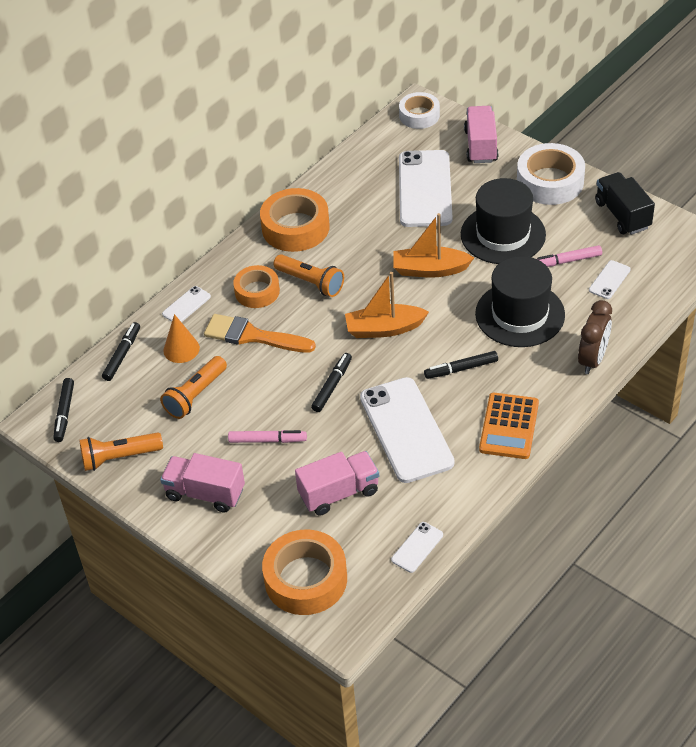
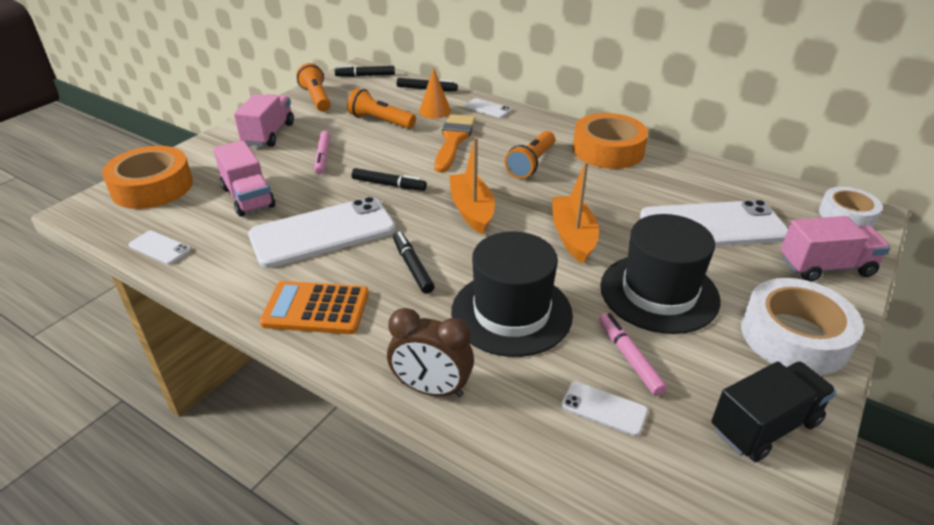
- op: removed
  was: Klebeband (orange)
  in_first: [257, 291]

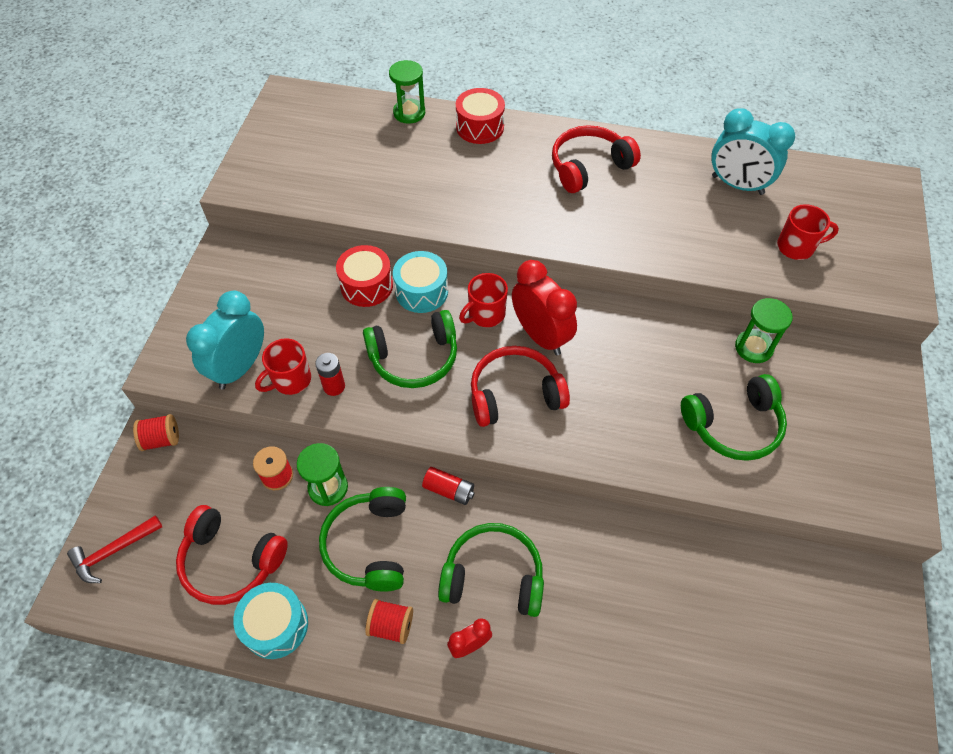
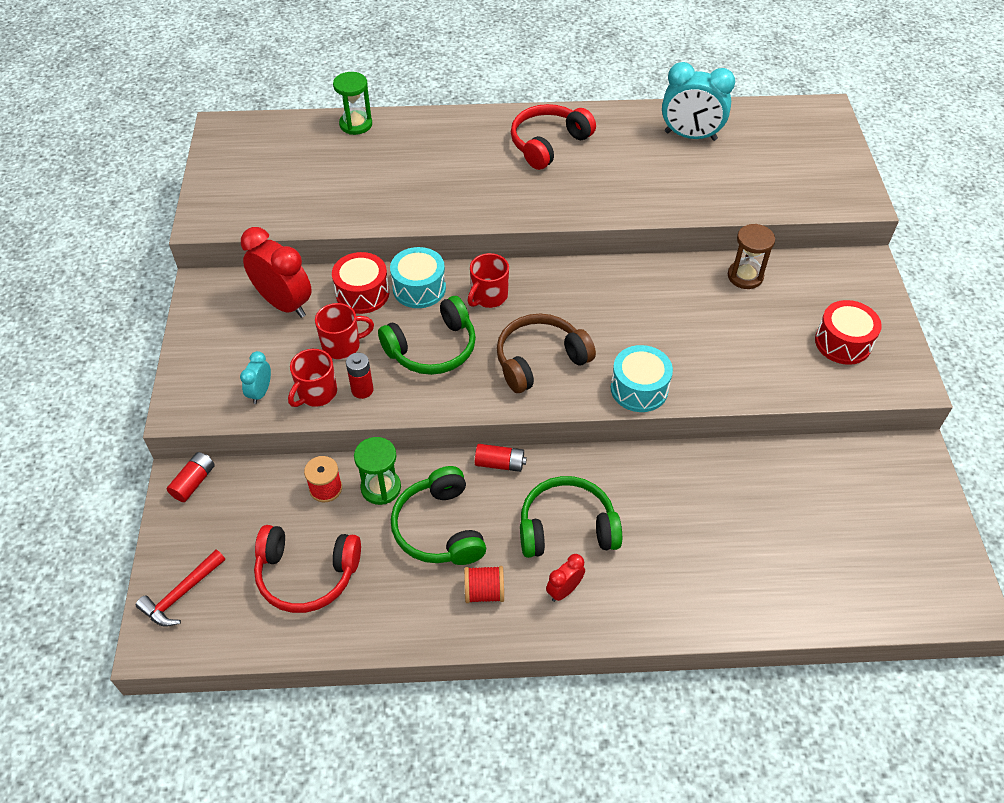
- op: moved
  was: Trommel (rot)
  in_first: [480, 127]
  in_second: [843, 343]
- op: moved
  was: Tasse (rot)
  in_first: [796, 247]
  in_second: [342, 345]
- op: moved
  was: Wecker (rot)
  in_first: [540, 336]
  in_second: [284, 304]
- op: resized
  was: Wecker (türkis)
  in_first: [240, 367]
  in_second: [260, 392]
  ratio: 0.51
- op: recoloured
  was: Sanduhr (grün)
  now: Sanduhr (braun)
  in_first: [753, 348]
  in_second: [745, 276]
- op: recoloured
  was: Kopfhörer (rot)
  now: Kopfhörer (braun)
  in_first: [515, 394]
  in_second: [540, 360]
- op: removed
  was: Kopfhörer (grün)
  in_first: [733, 425]
- op: replaced
  was: Garnrolle (rot)
  now: Batterie (rot)
  in_first: [161, 439]
  in_second: [194, 482]
- op: moved
  was: Trommel (türkis)
  in_first: [275, 625]
  in_second: [639, 389]

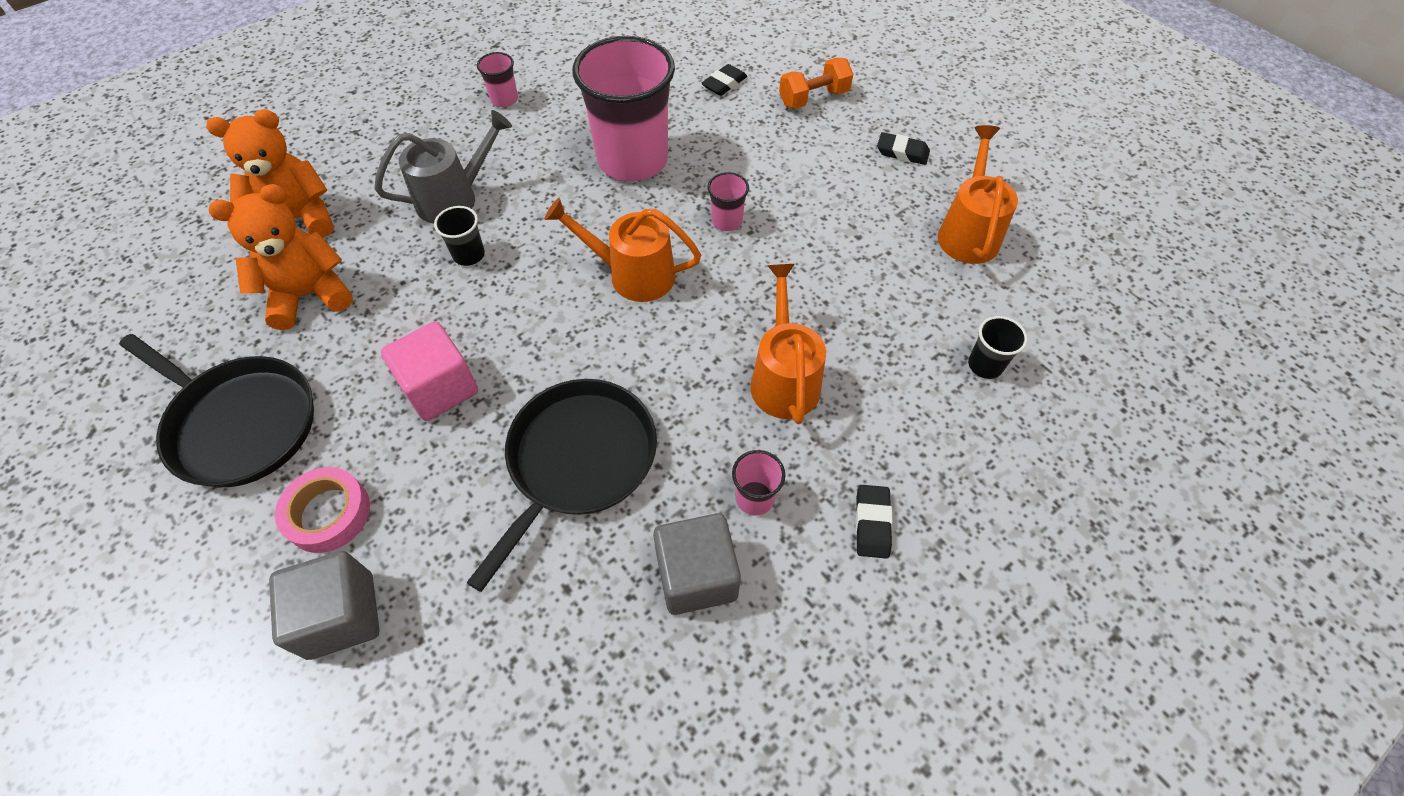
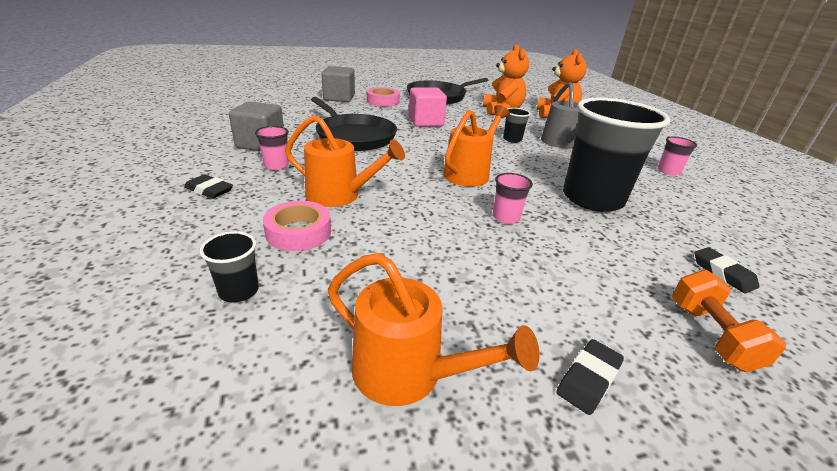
- op: recoloured
  was: Becher (rosa)
  now: Becher (schwarz)
  in_first: [632, 160]
  in_second: [592, 199]
- op: added
  now: Klebeband (rosa)
  in_second: [298, 232]

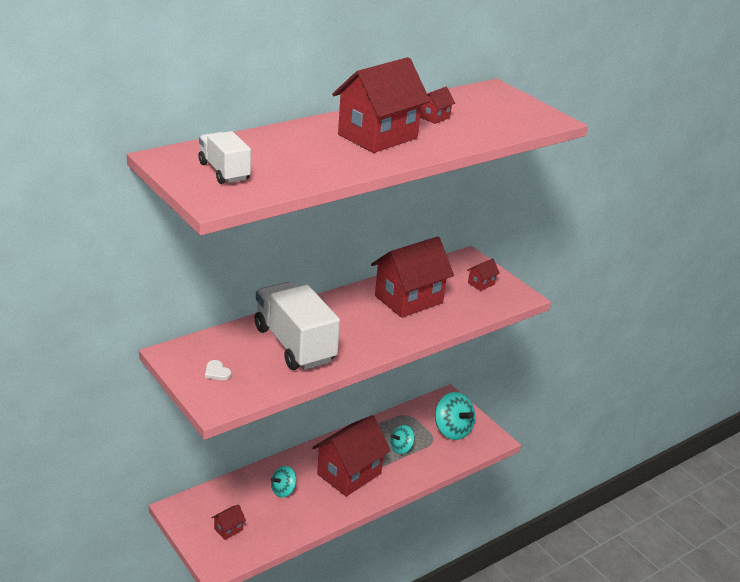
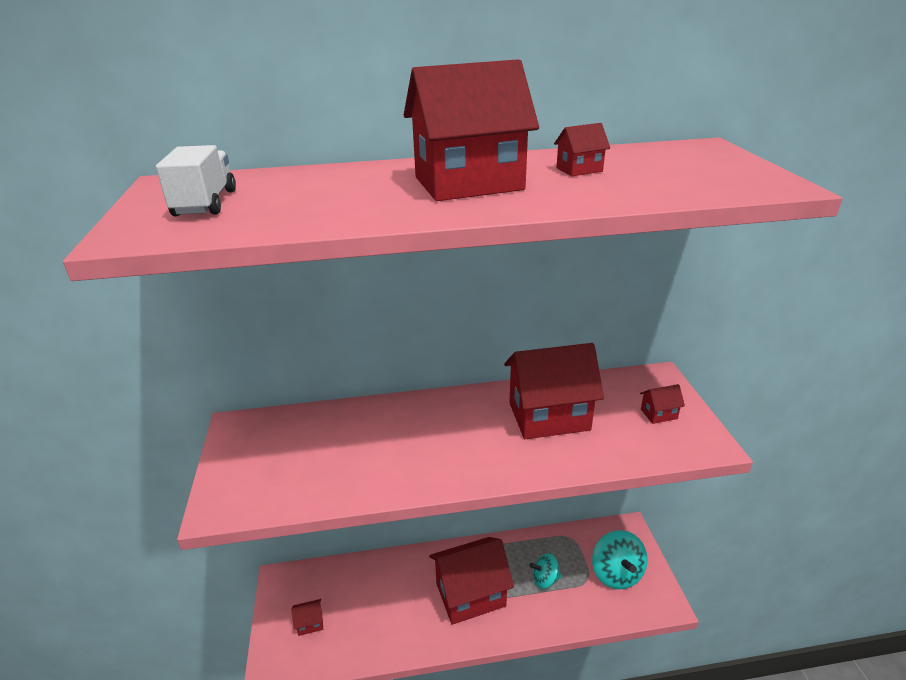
- op: removed
  was: Lastwagen (weiß)
  in_first: [294, 344]
- op: removed
  was: Herz (weiß)
  in_first: [217, 372]
- op: removed
  was: Kreisel (türkis)
  in_first: [283, 490]

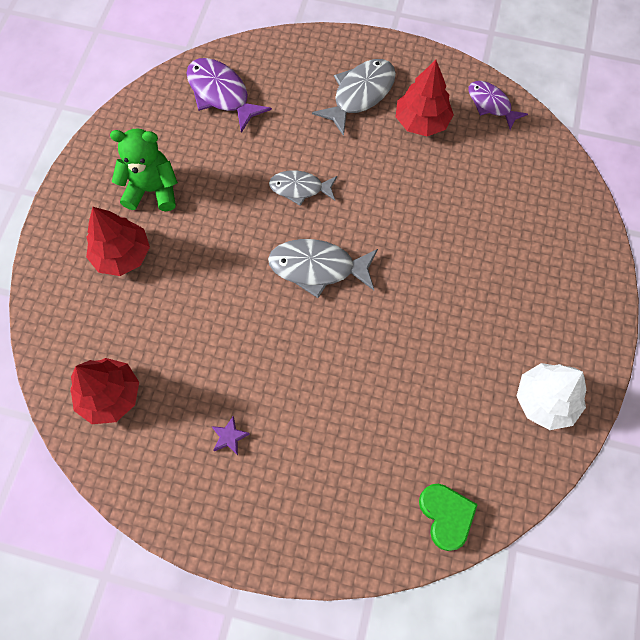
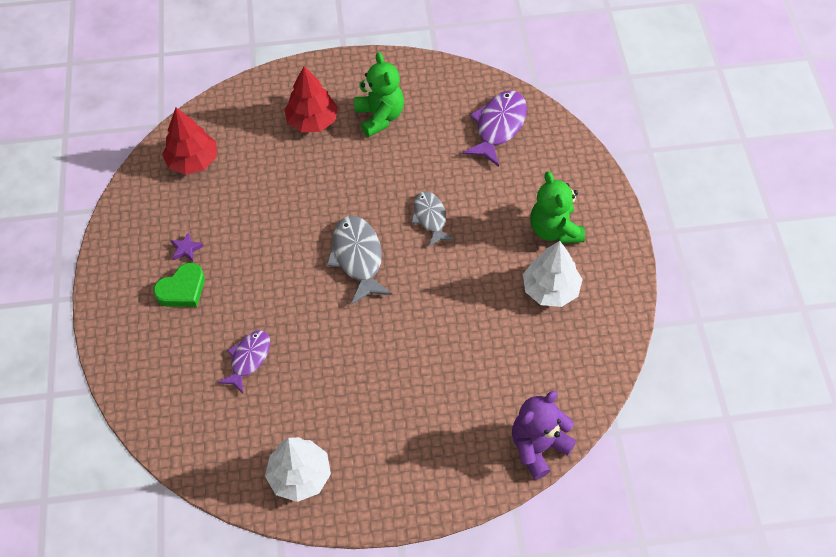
- op: replaced
  was: Fisch (grau)
  now: Teddybär (grün)
  in_first: [360, 95]
  in_second: [554, 230]
- op: recoloured
  was: Baum (rot)
  now: Baum (weiß)
  in_first: [421, 121]
  in_second: [550, 289]
- op: moved
  was: Fisch (lila)
  in_first: [491, 104]
  in_second: [249, 359]
- op: moved
  was: Herz (grün)
  in_first: [446, 516]
  in_second: [182, 289]
- op: added
  now: Teddybär (lila)
  in_second: [538, 447]

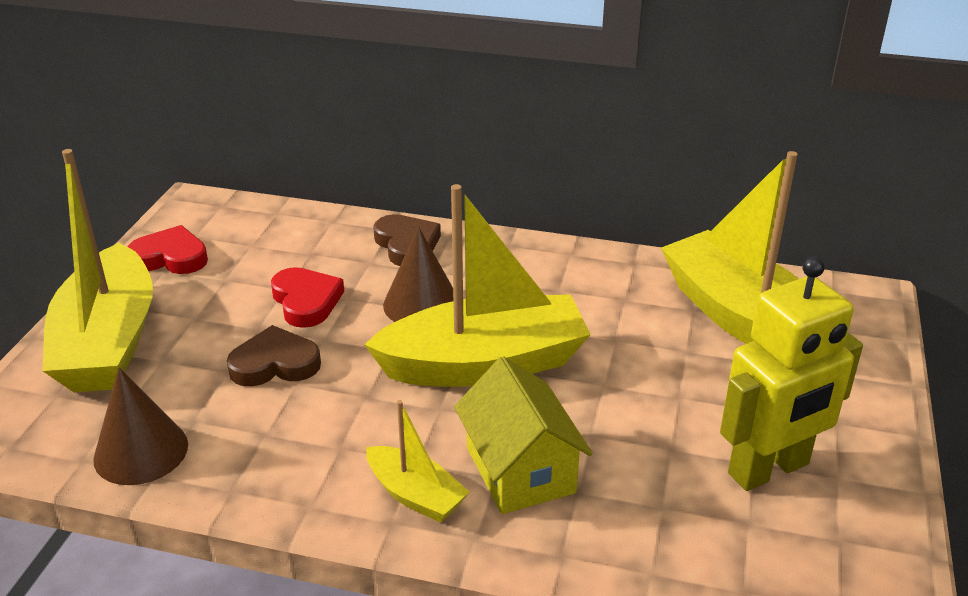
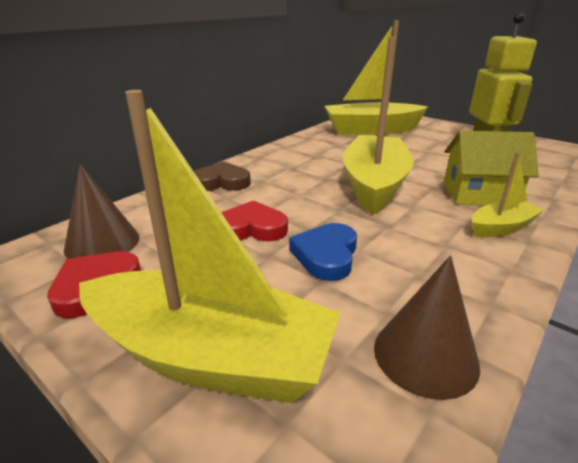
- op: moved
  was: Kegel (braun)
  in_first: [421, 304]
  in_second: [102, 243]
- op: recoloured
  was: Herz (braun)
  now: Herz (blau)
  in_first: [275, 364]
  in_second: [326, 255]

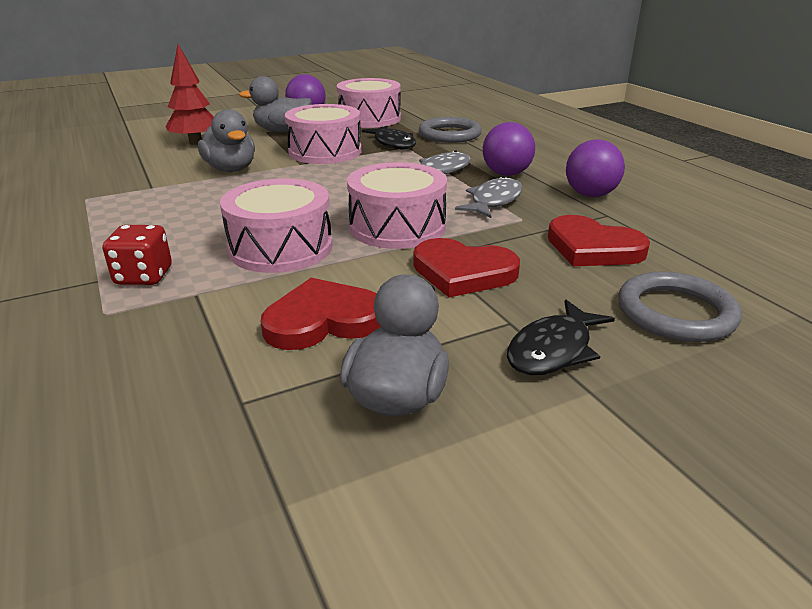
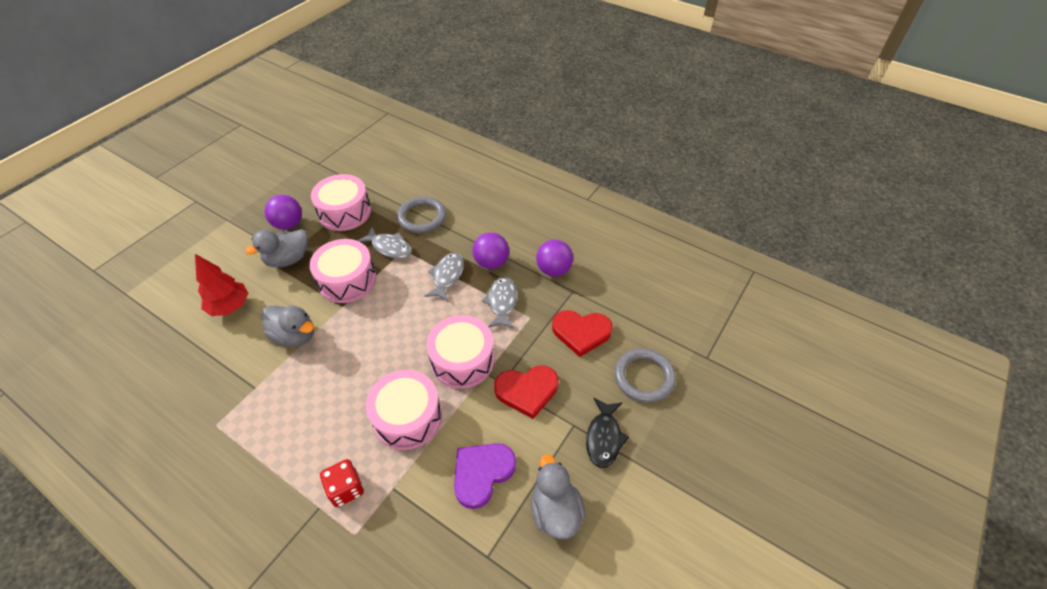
- op: recoloured
  was: Fisch (schwarz)
  now: Fisch (grau)
  in_first: [393, 143]
  in_second: [390, 247]
- op: recoloured
  was: Herz (rot)
  now: Herz (lila)
  in_first: [323, 320]
  in_second: [482, 473]

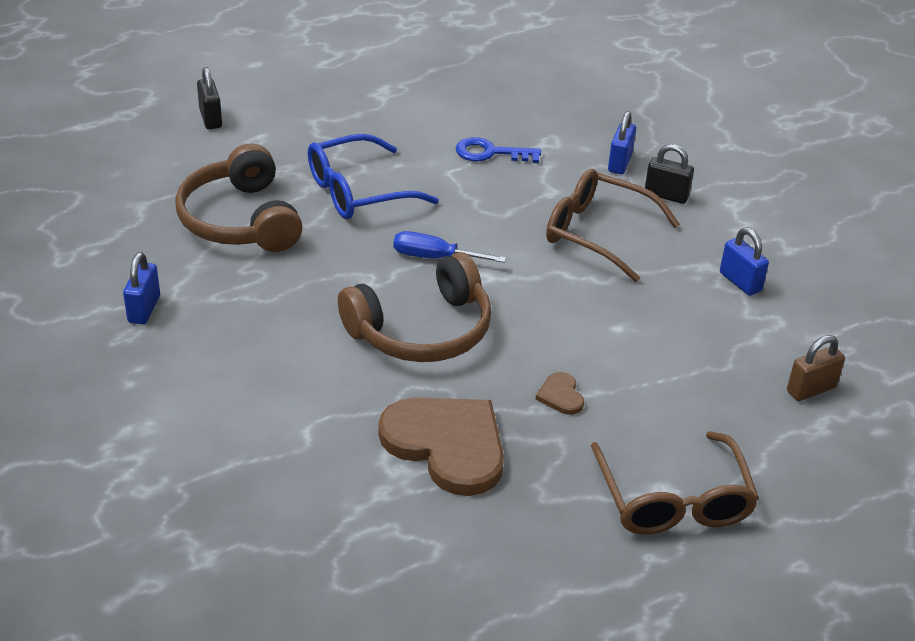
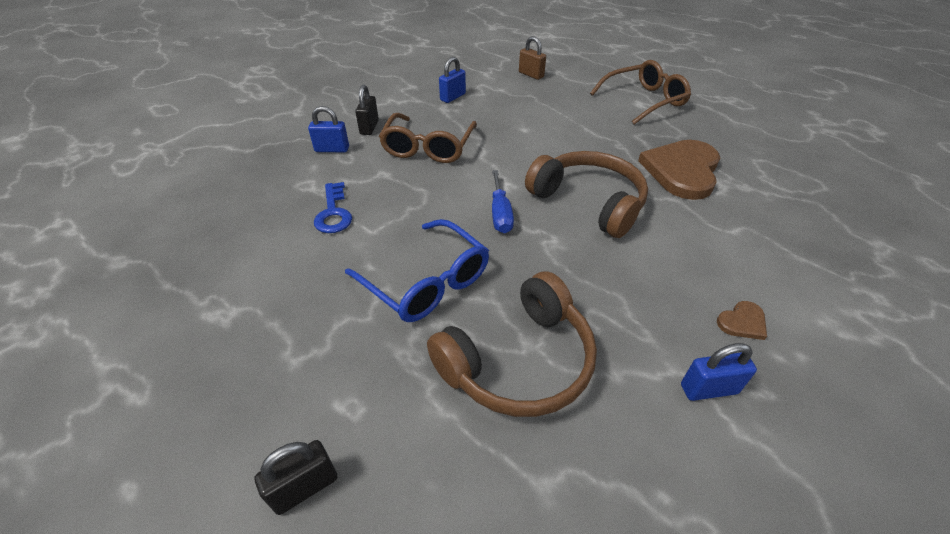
- op: moved
  was: Herz (braun)
  in_first: [560, 395]
  in_second: [742, 322]

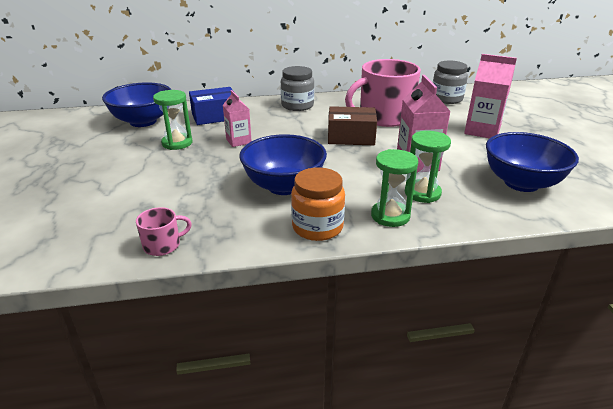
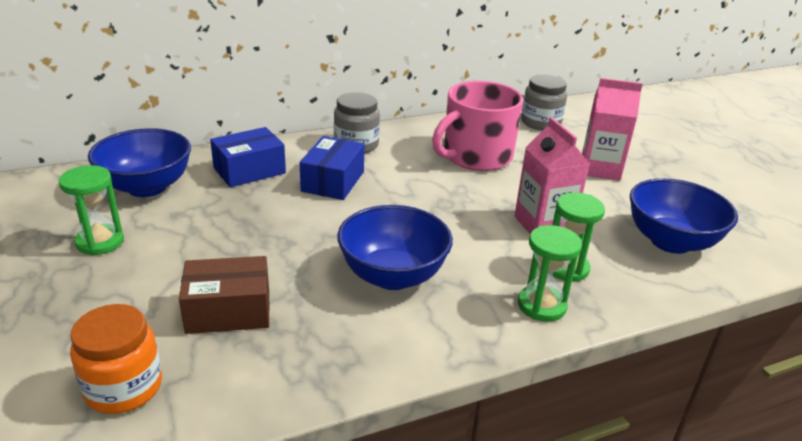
- op: moved
  was: Sanduhr (grün)
  in_first: [177, 143]
  in_second: [100, 242]
- op: removed
  was: Getränkekarton (rosa)
  in_first: [238, 141]
- op: moved
  was: Schachtel (braun)
  in_first: [351, 137]
  in_second: [228, 311]
- op: moved
  was: Einmachglas (orange)
  in_first: [317, 227]
  in_second: [123, 387]
- op: removed
  was: Tasse (rosa)
  in_first: [163, 245]
- op: added
  now: Schachtel (blau)
  in_second: [333, 181]

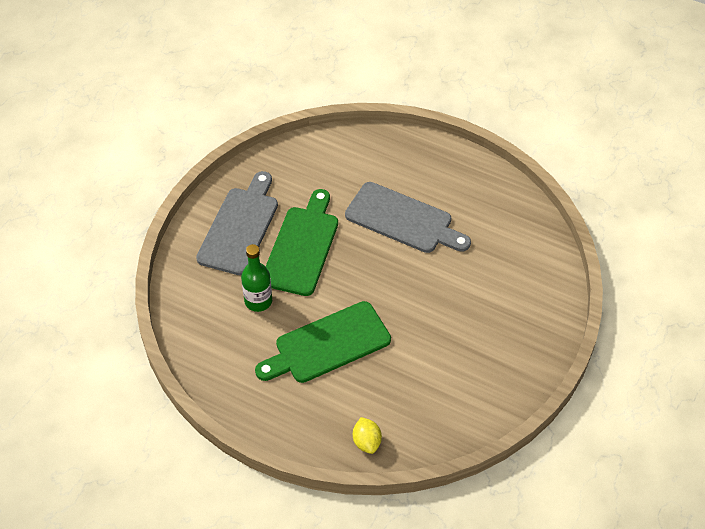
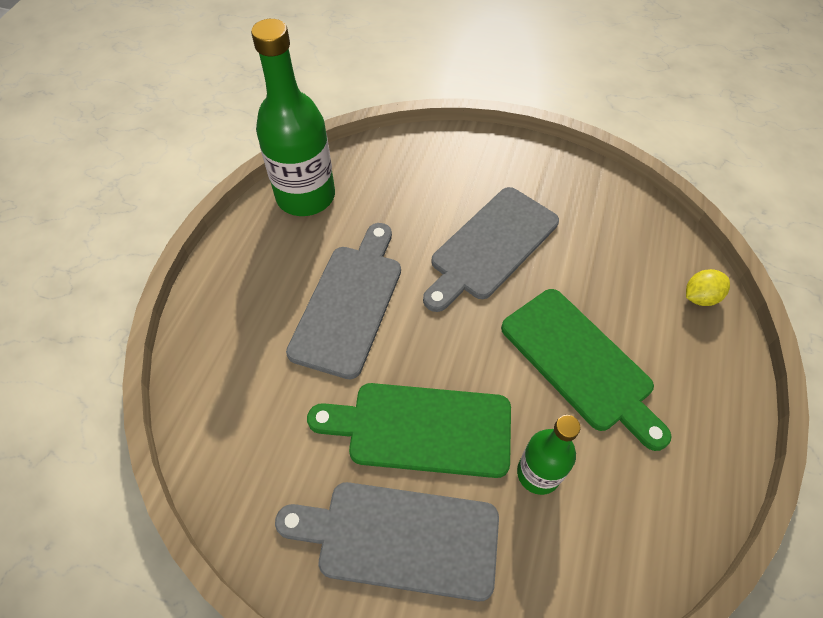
- op: added
  now: Flasche (grün)
  in_second: [305, 196]
- op: added
  now: Schneidebrett (grau)
  in_second: [491, 246]

